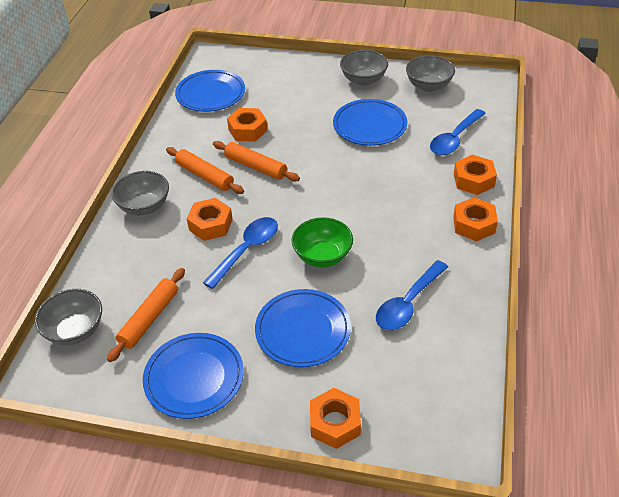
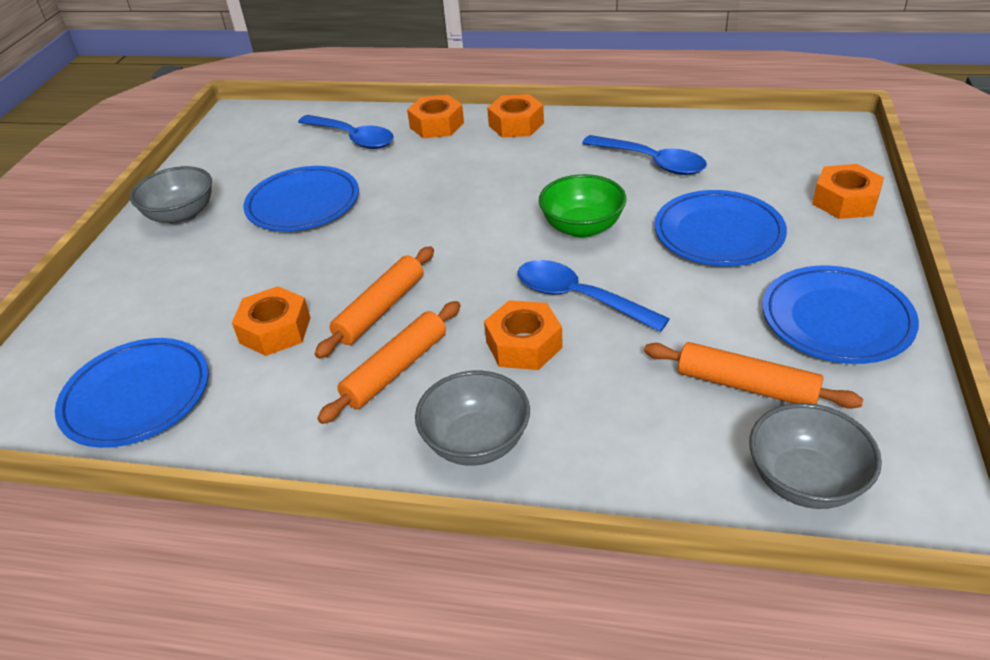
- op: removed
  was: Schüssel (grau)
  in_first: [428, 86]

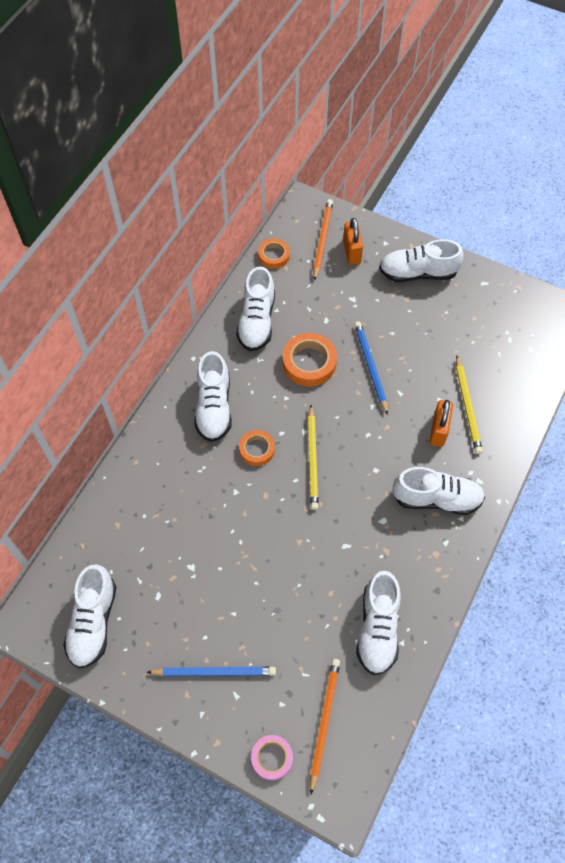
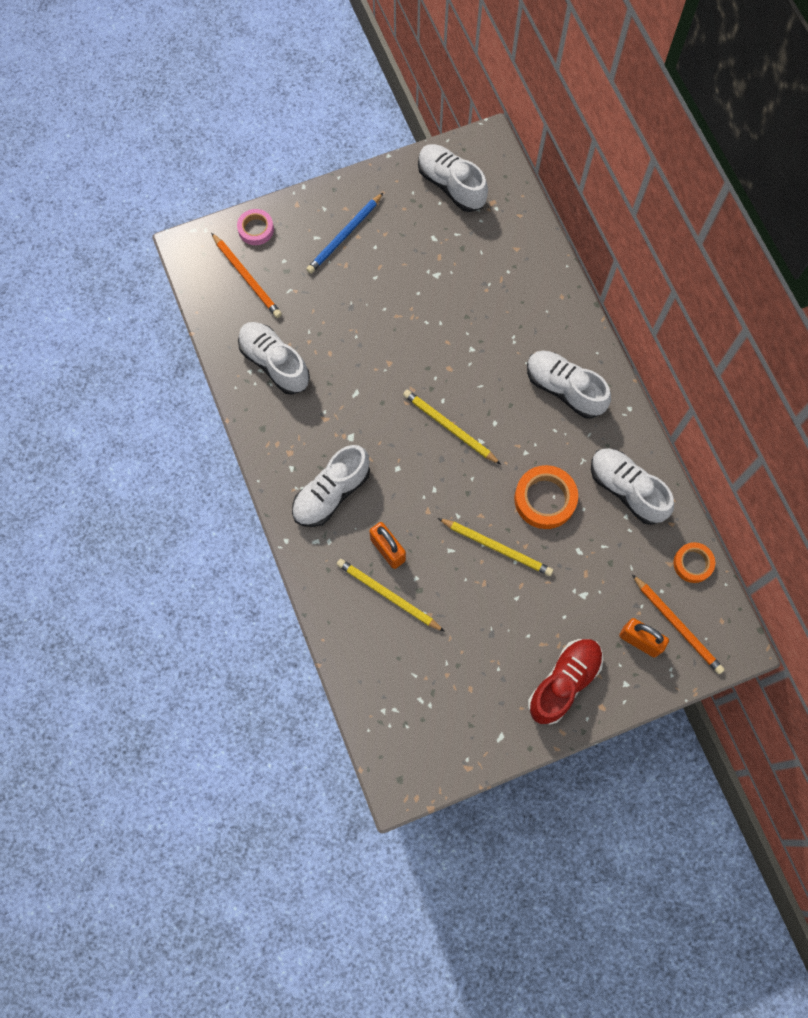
- op: recoloured
  was: Schuh (weiß)
  now: Schuh (rot)
  in_first: [418, 273]
  in_second: [564, 682]
- op: recoloured
  was: Bleistift (blau)
  now: Bleistift (gelb)
  in_first: [370, 367]
  in_second: [497, 547]
- op: removed
  was: Klebeband (orange)
  in_first: [257, 449]

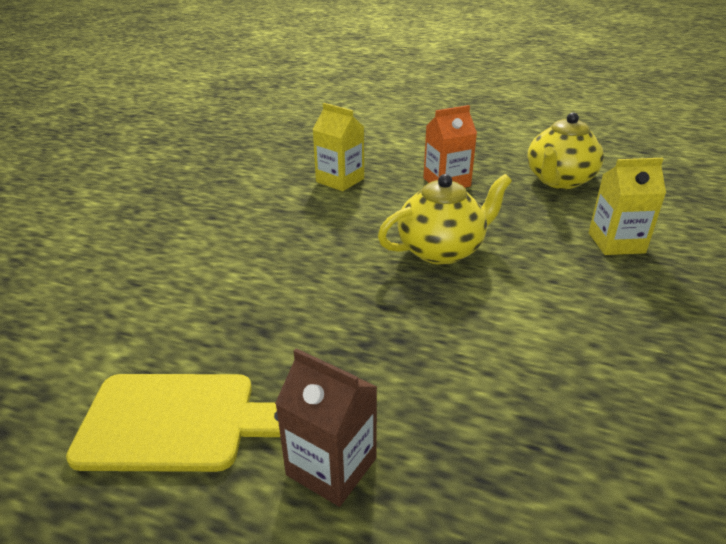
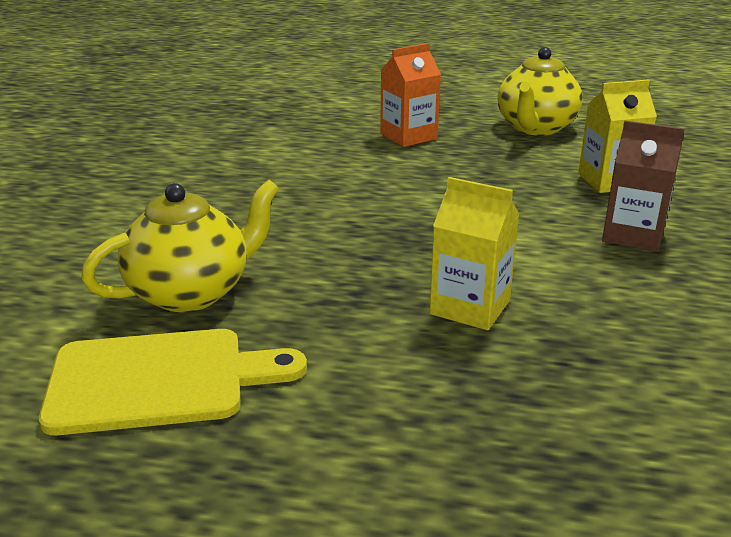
- op: moved
  was: Getränkekarton (gelb)
  in_first: [340, 180]
  in_second: [470, 307]
- op: moved
  was: Teekanne (gelb)
  in_first: [442, 250]
  in_second: [192, 292]
- op: moved
  was: Getränkekarton (braun)
  in_first: [331, 466]
  in_second: [633, 235]

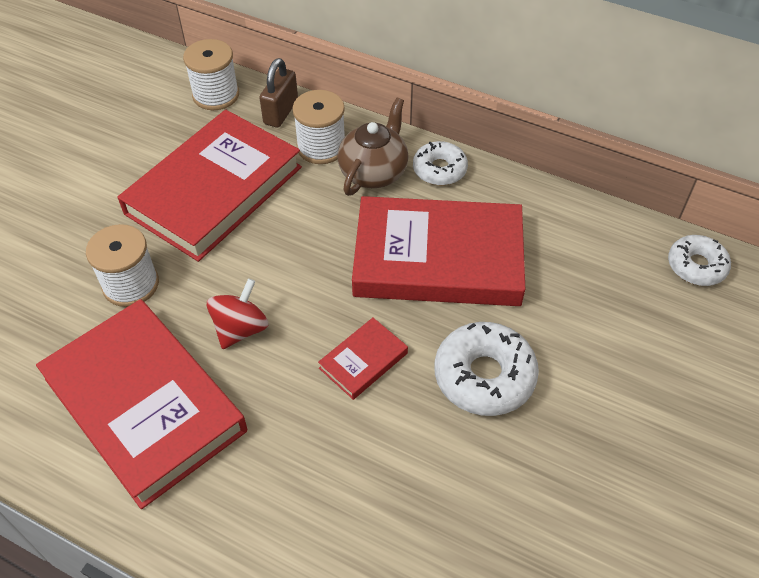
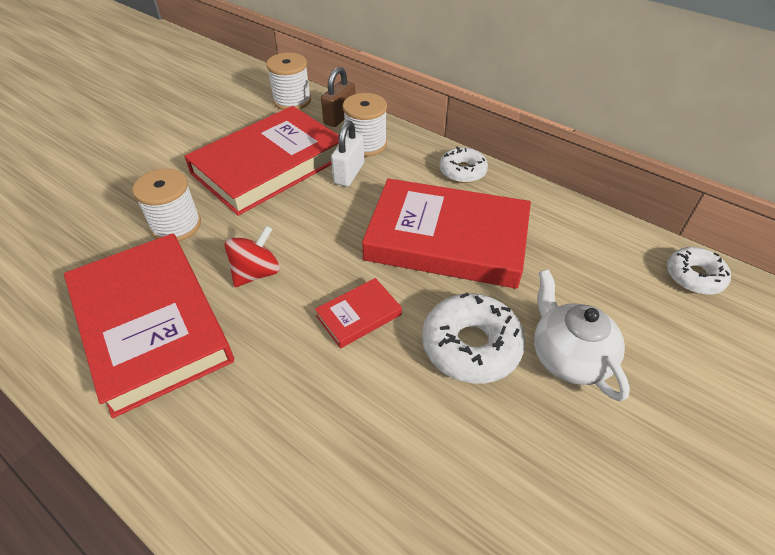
- op: removed
  was: Teekanne (braun)
  in_first: [374, 172]
- op: added
  now: Vorhängeschloss (weiß)
  in_second: [349, 173]
- op: added
  now: Teekanne (weiß)
  in_second: [568, 357]

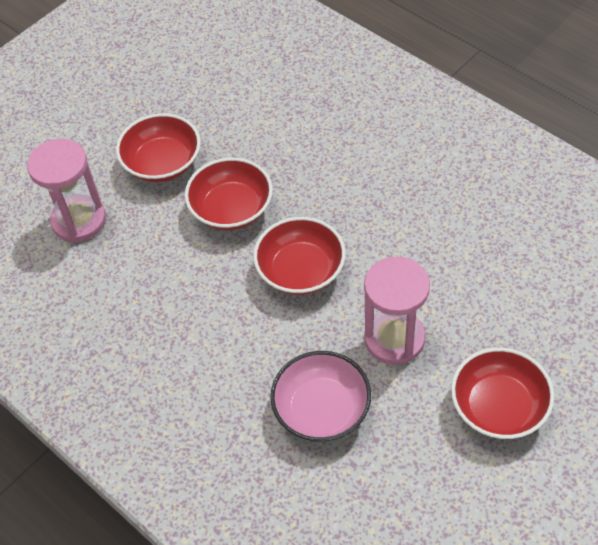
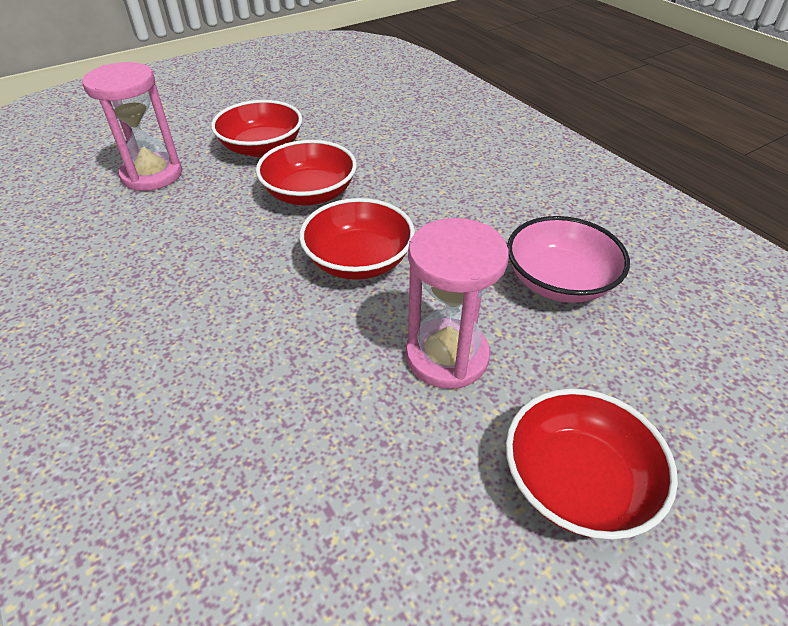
- op: moved
  was: Schüssel (rosa)
  in_first: [321, 409]
  in_second: [559, 281]

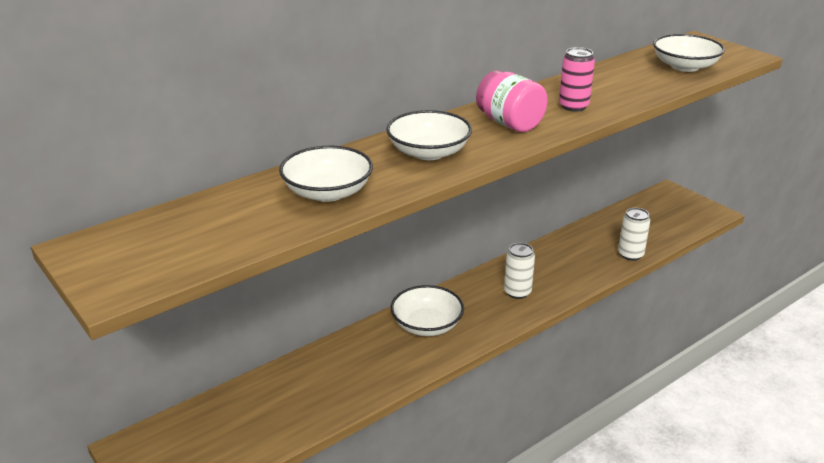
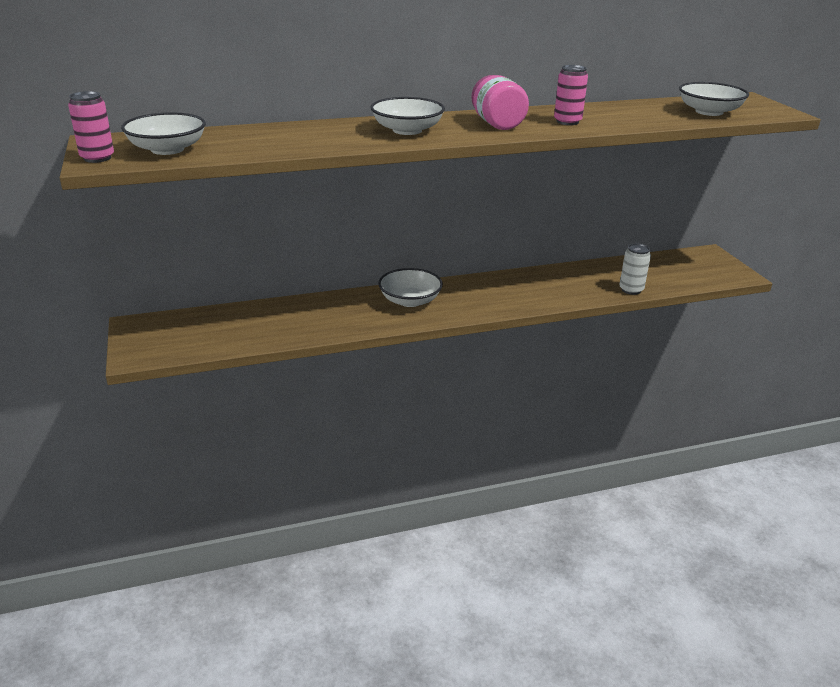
- op: moved
  was: Schüssel (weiß)
  in_first: [327, 192]
  in_second: [167, 149]
- op: removed
  was: Dose (weiß)
  in_first: [517, 292]
- op: added
  now: Dose (rosa)
  in_second: [97, 158]

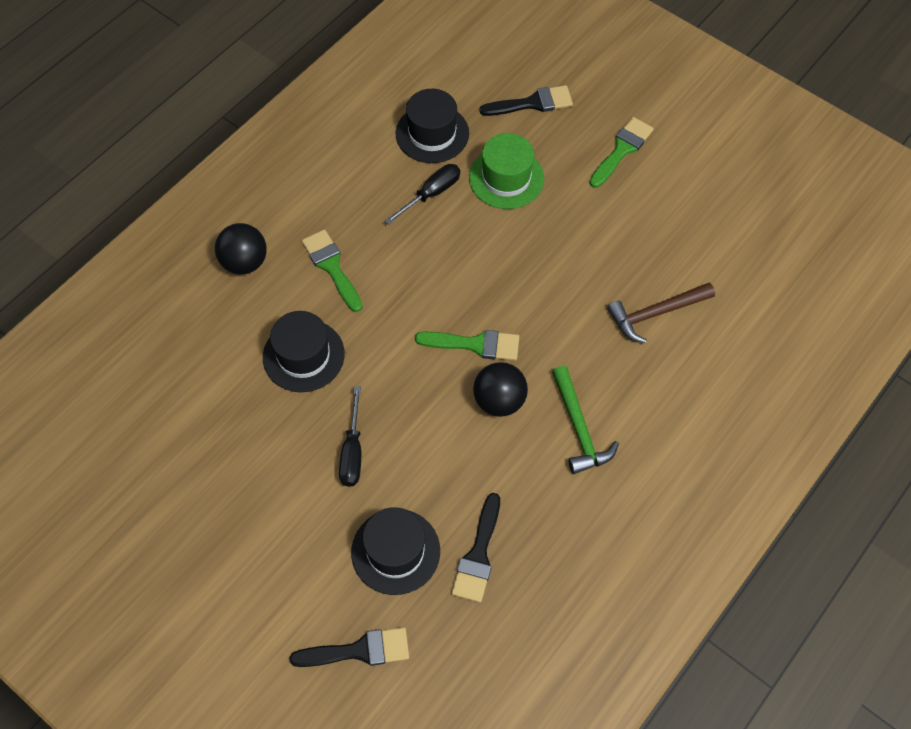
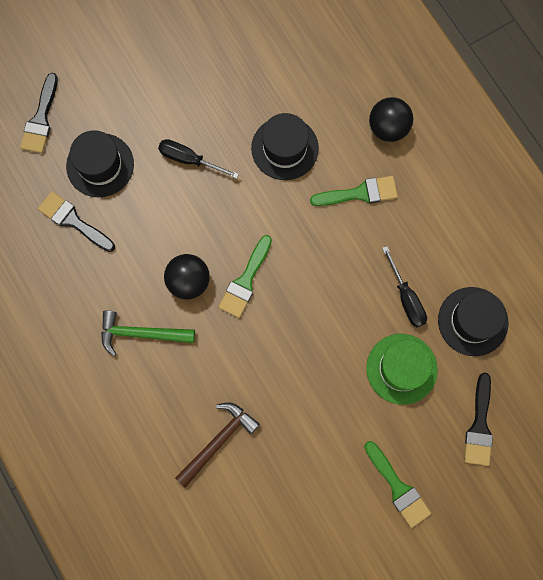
- op: turned
  was: Hammer (braun)
  in_first: [656, 313]
  in_second: [218, 441]
  clockwise: 45

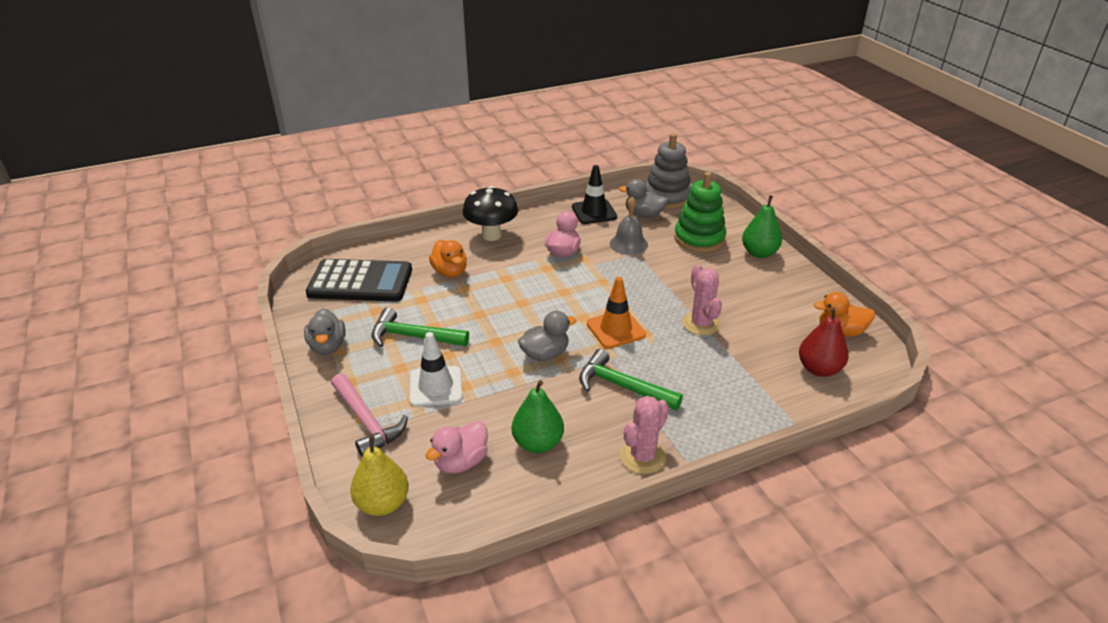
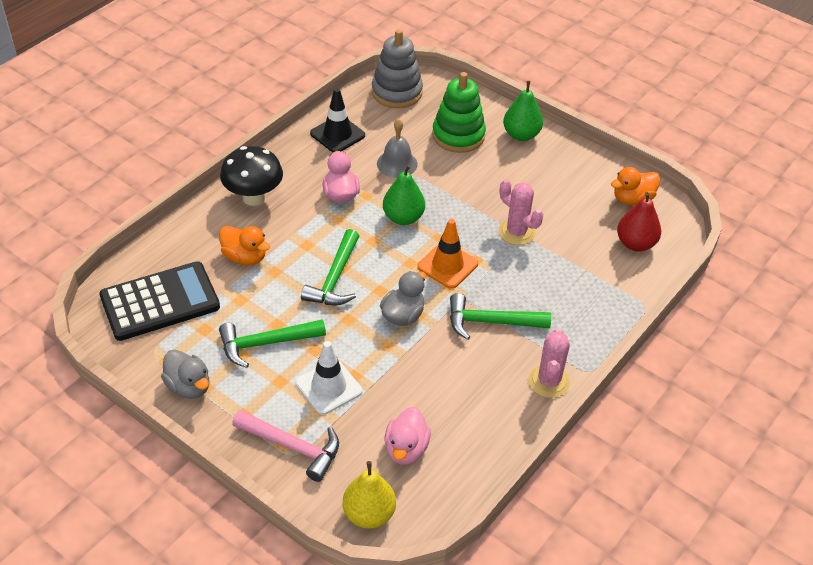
- op: removed
  was: Ente (grau)
  in_first: [643, 215]
- op: moved
  was: Birne (grün)
  in_first: [538, 443]
  in_second: [403, 218]
- op: added
  now: Hammer (grün)
  in_second: [335, 278]

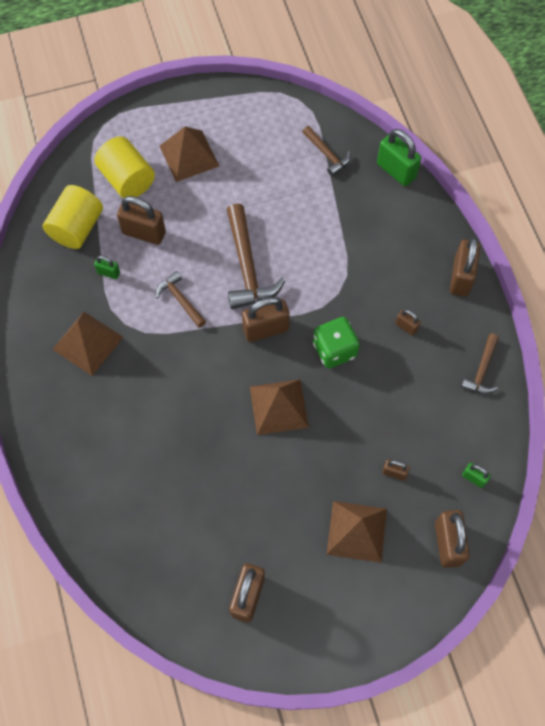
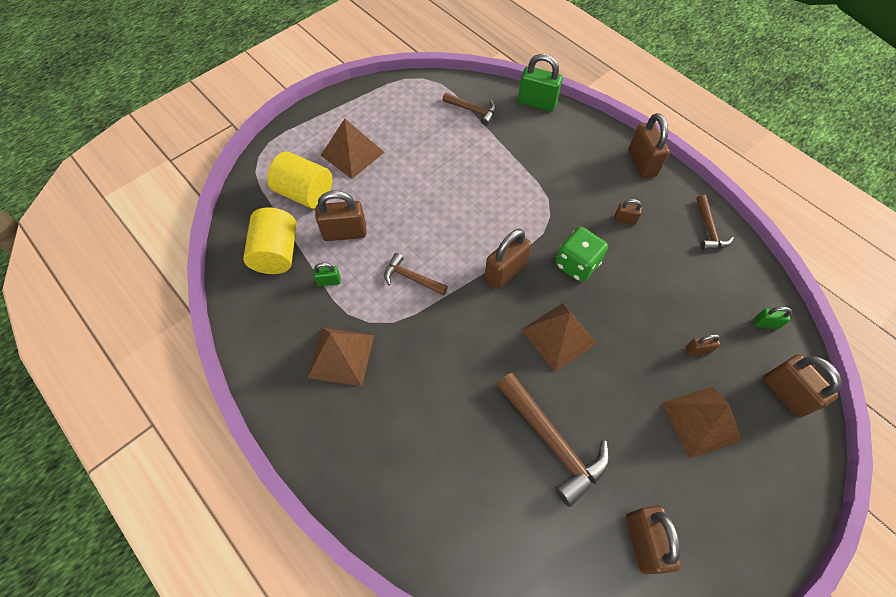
- op: moved
  was: Hammer (braun)
  in_first: [247, 266]
  in_second: [552, 441]

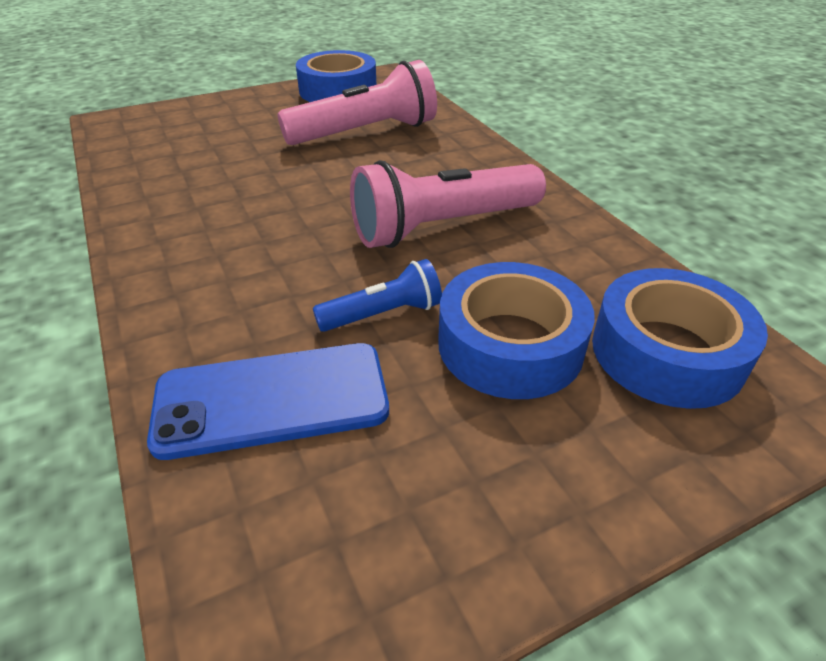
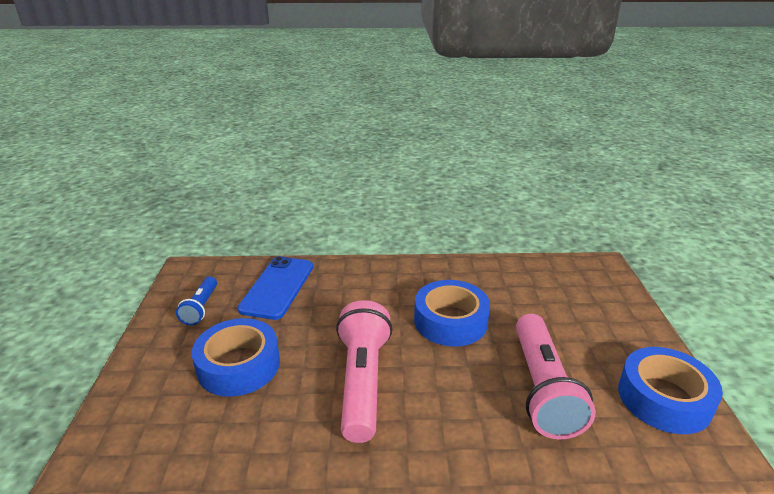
- op: moved
  was: Taschenlampe (blau)
  in_first: [383, 314]
  in_second: [201, 308]
- op: moved
  was: Klebeband (blau)
  in_first: [667, 352]
  in_second: [450, 321]

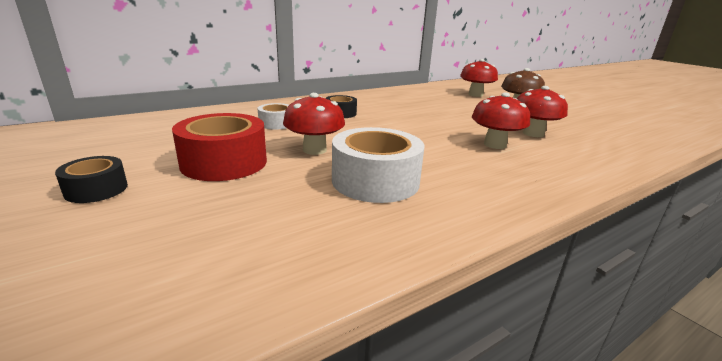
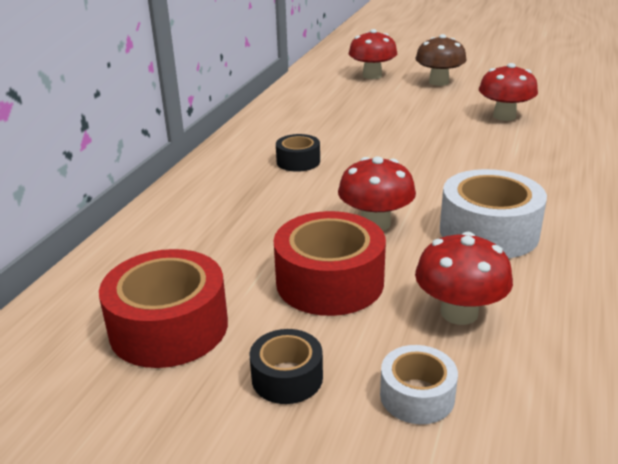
- op: moved
  was: Pilz (rot)
  in_first: [494, 145]
  in_second: [459, 313]
- op: moved
  was: Klebeband (weiß)
  in_first: [276, 123]
  in_second: [417, 396]
- op: added
  now: Klebeband (rot)
  in_second: [169, 327]

